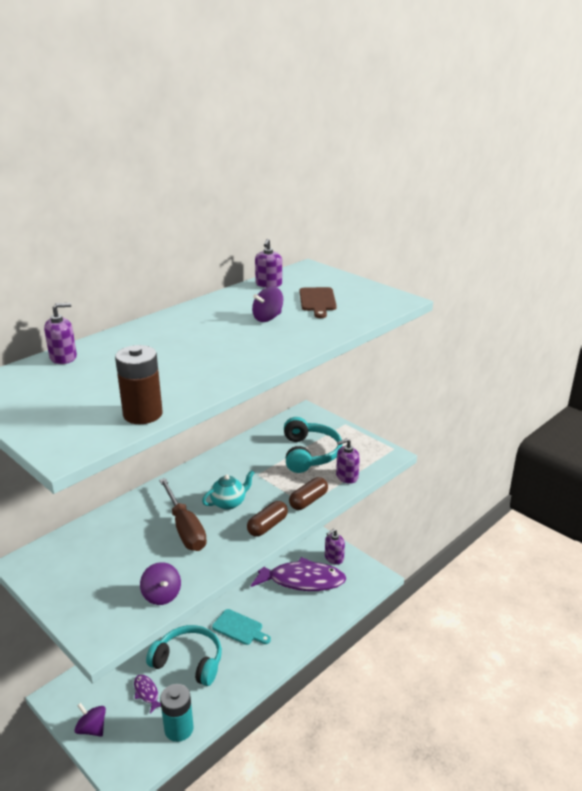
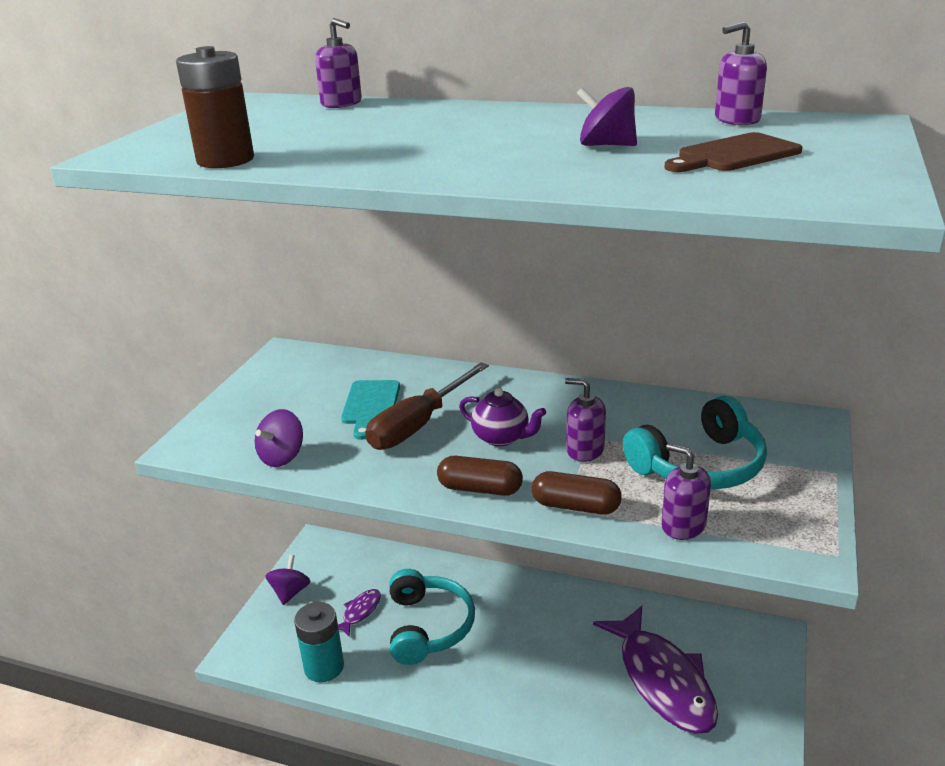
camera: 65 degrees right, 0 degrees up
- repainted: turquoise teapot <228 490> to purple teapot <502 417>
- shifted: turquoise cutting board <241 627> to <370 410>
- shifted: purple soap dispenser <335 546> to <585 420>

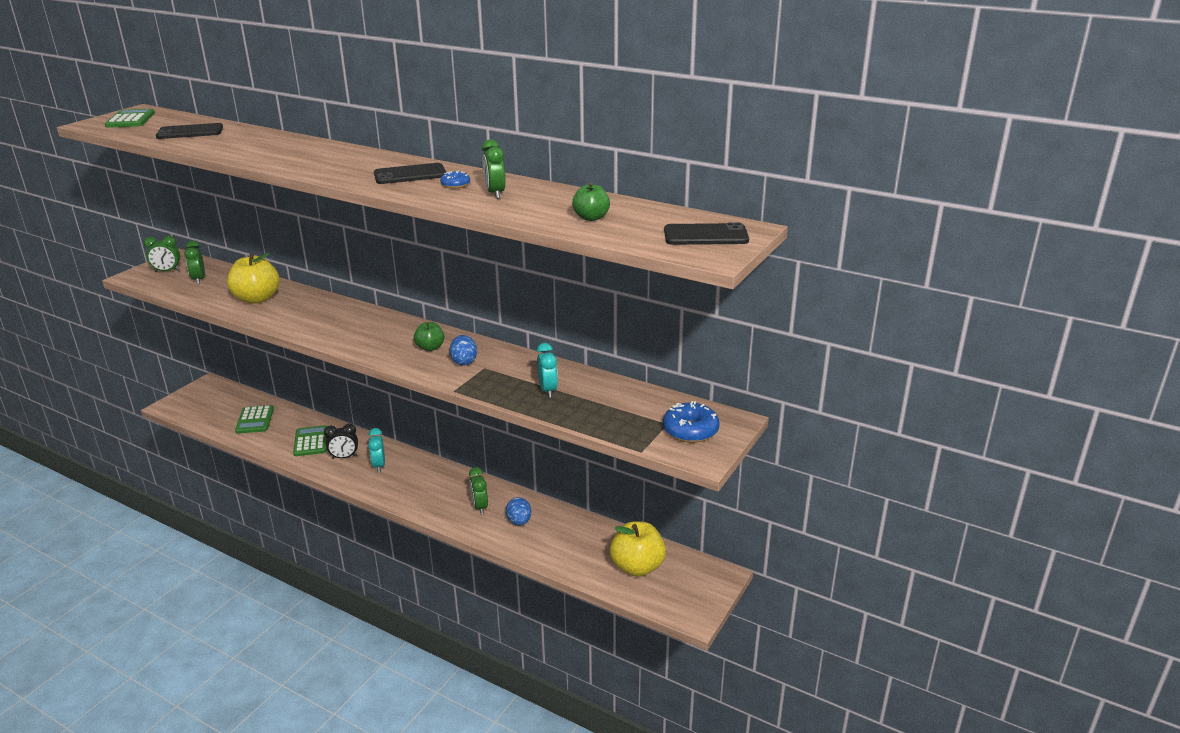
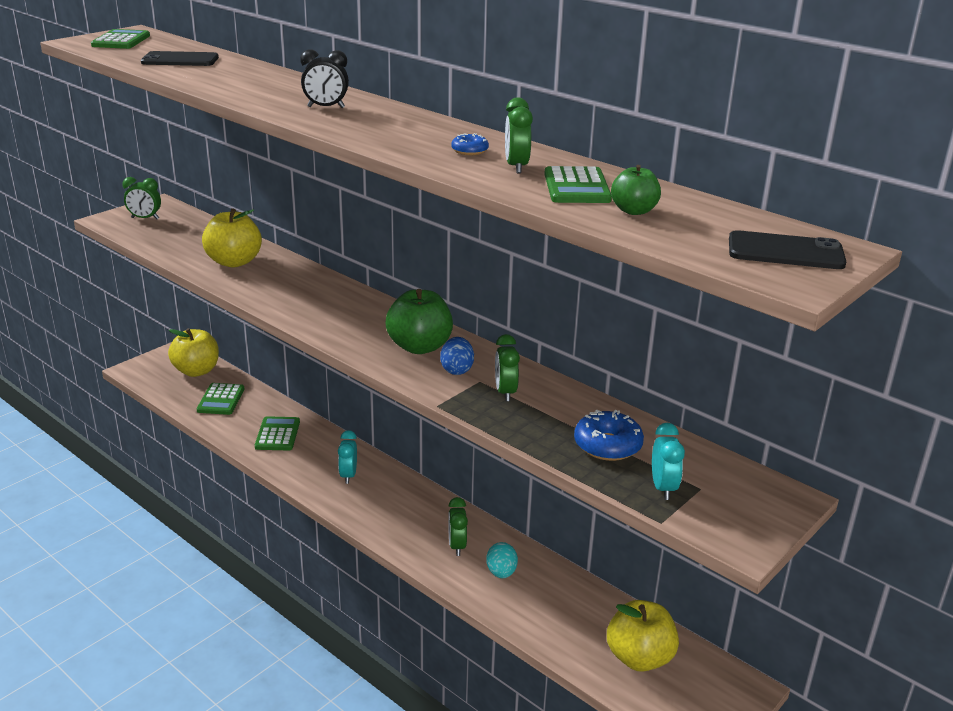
camera: 10 degrees right, 0 degrees up
- shifted: green clock <194 262> to <507 367>
- shifted: black clock <341 441> to <324 78>
- gone: black phone <410 173>
- scaled: green apple <429 336> = <419 321> x1.80
- repainted: blue egg <518 511> to turquoise egg <502 560>
- shifted: turquoise clock <547 370> to <668 461>
- shifted: blue donut <691 422> to <609 435>
- new: yellow apple <193 352>
- new: green calculator <578 184>

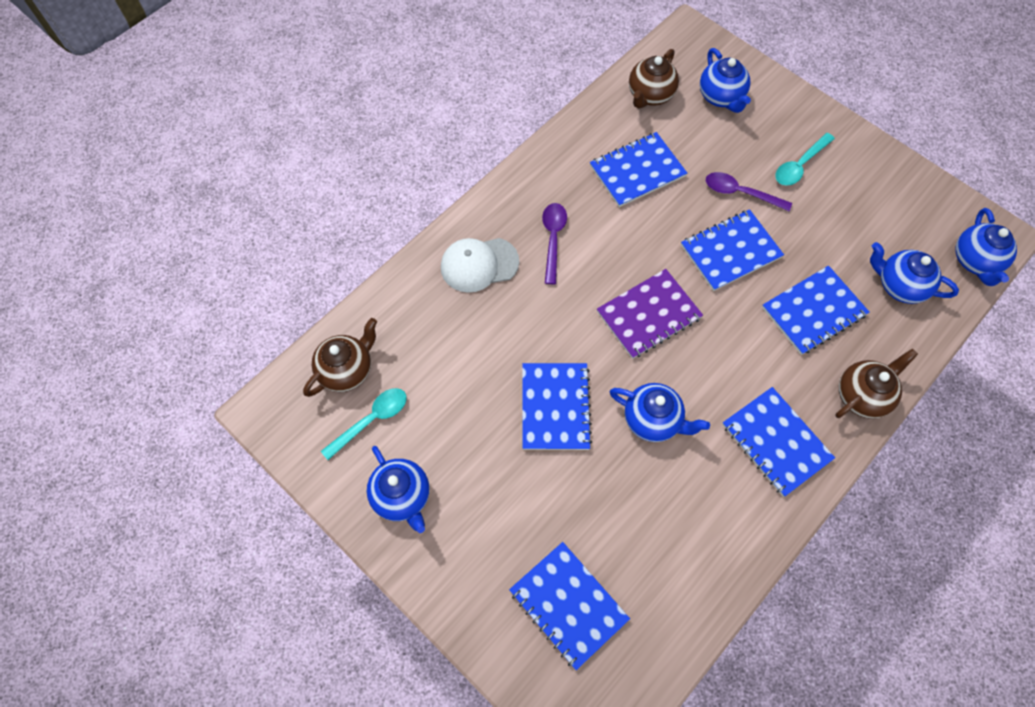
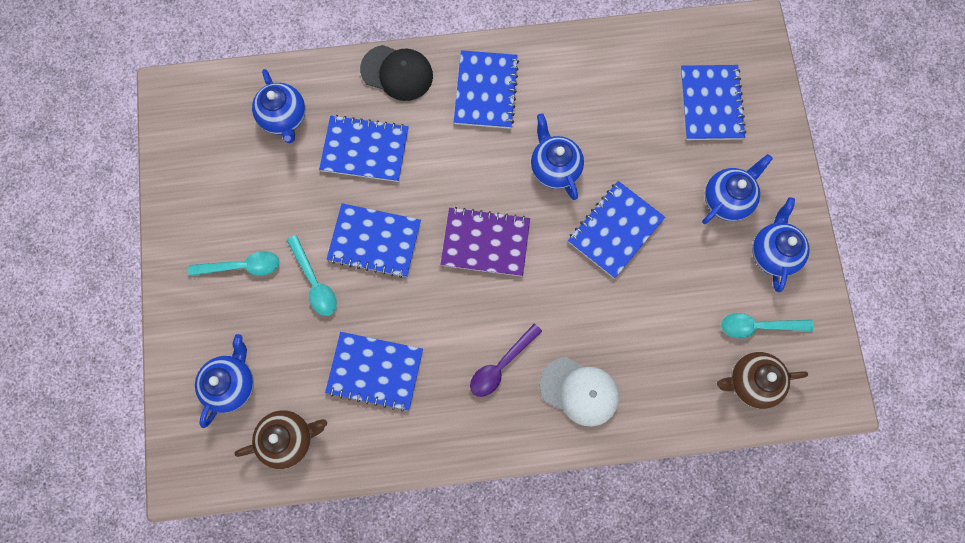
camera: 140 degrees left, 10 degrees up
- repainted: purple spoon <749 191> to turquoise spoon <312 275>
- swapped: brown teapot <876 384> to black cap <396 73>
- shifted: blue teapot <986 247> to <737 189>

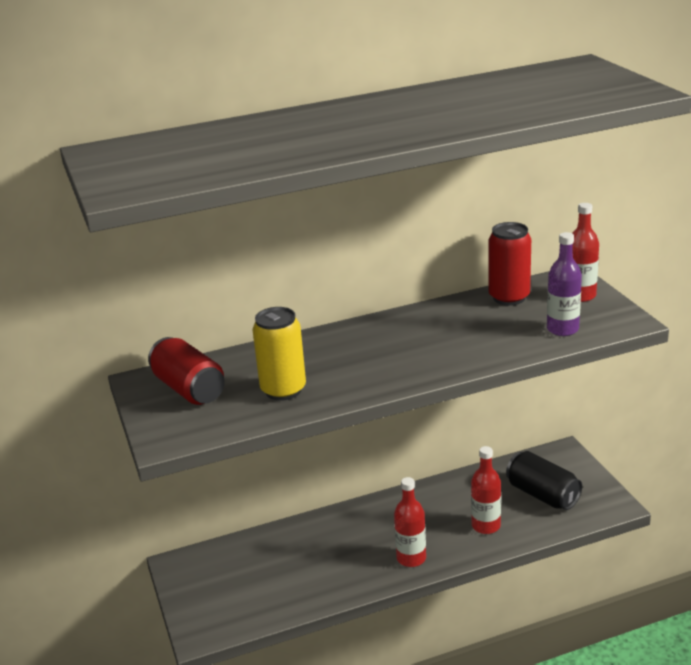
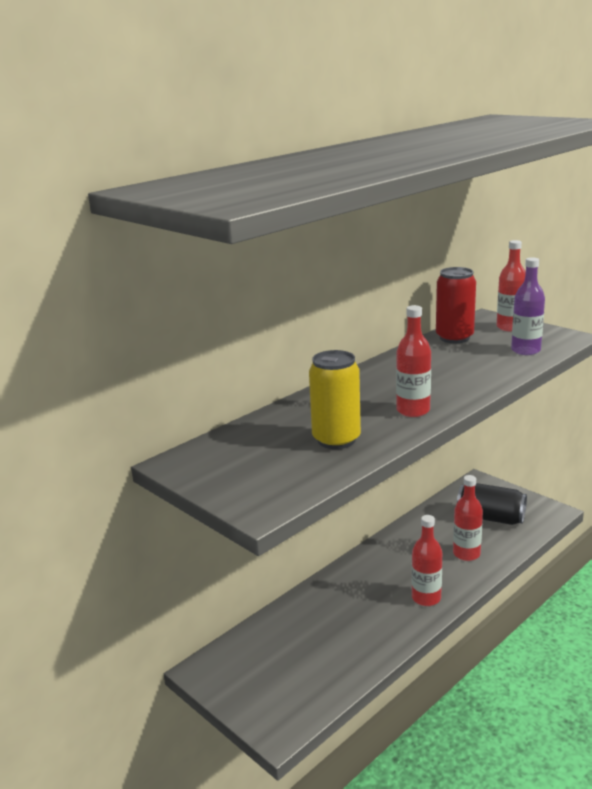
camera: 25 degrees left, 5 degrees down
- gone: red can <186 371>
- new: red bottle <413 361>

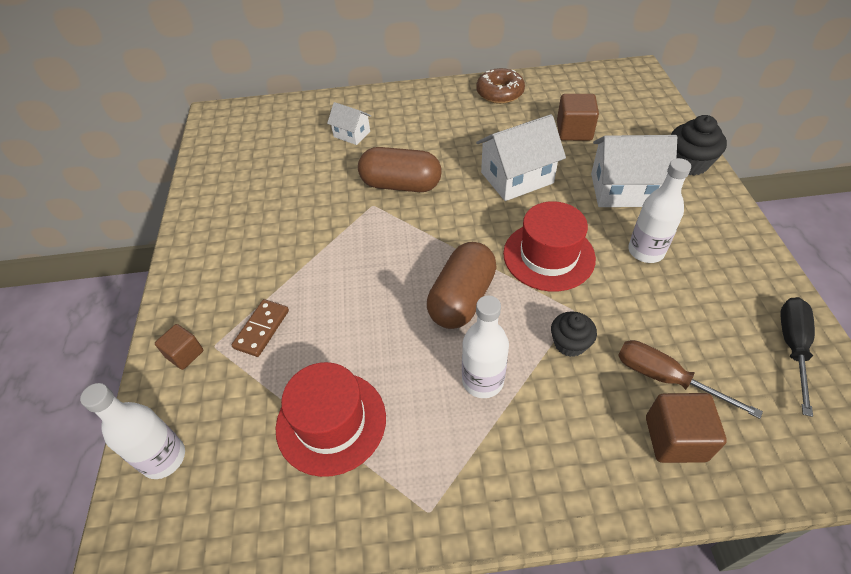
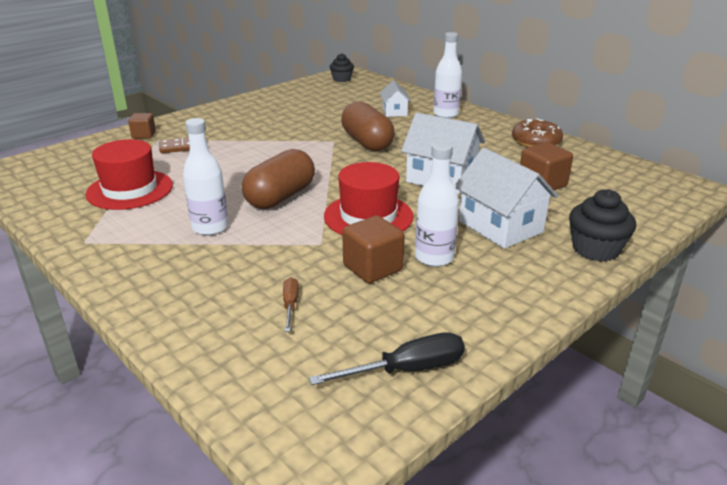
camera: 50 degrees right, 20 degrees down
- shifted: white bottle <132 431> to <447 75>
- rotated: brown capsule <462 285> = <278 179> 45 degrees counterclockwise
- shifted: black cupcake <574 334> to <342 67>
- scaled: brown screwdriver <690 379> = <291 304> x0.58
- shifted: brown cube <686 428> to <373 249>

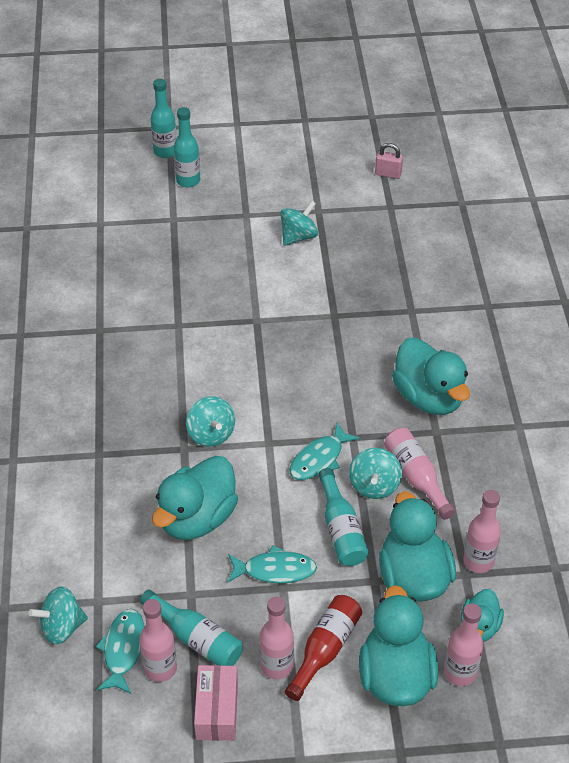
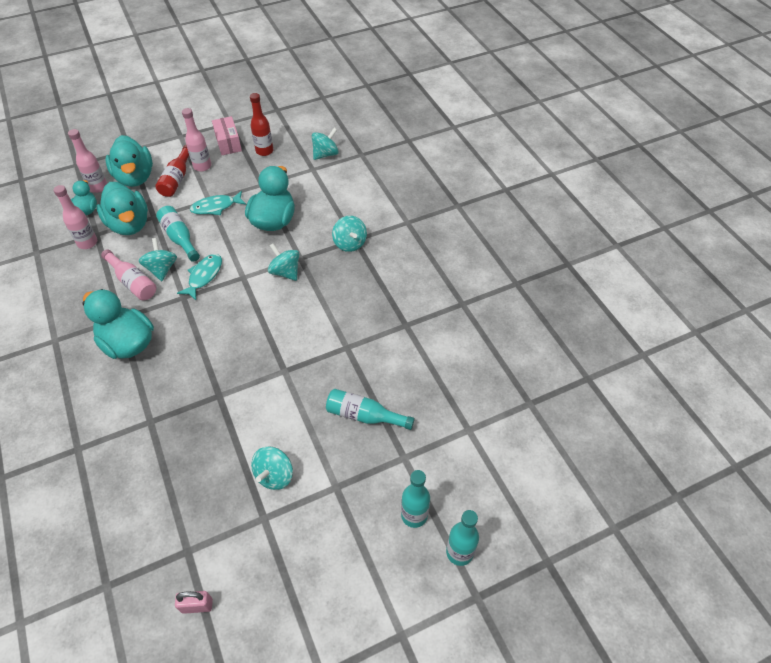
camera: 160 degrees right, 5 degrees up
- gone: turquoise fish <120 651>
- repainted: pink bottle <158 640> to red bottle <261 124>
- shifted: turquoise bottle <191 627> to <370 409>
- new: turquoise spinning top <349 234>

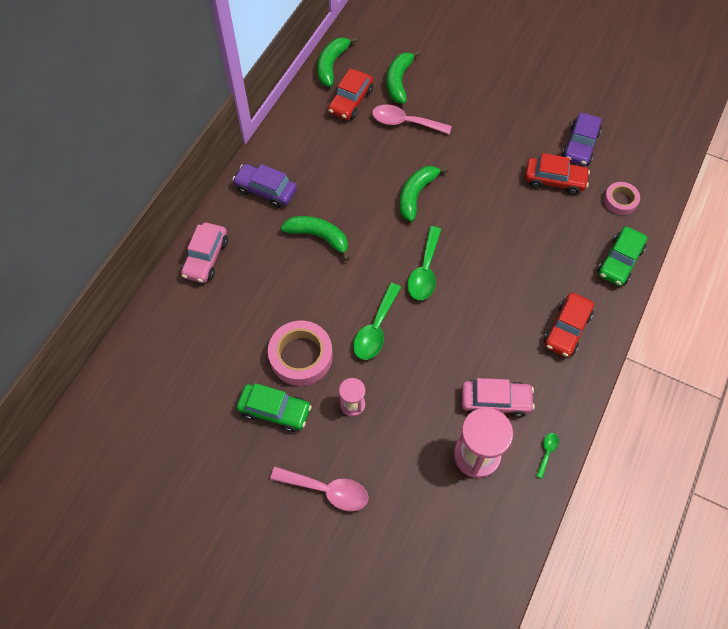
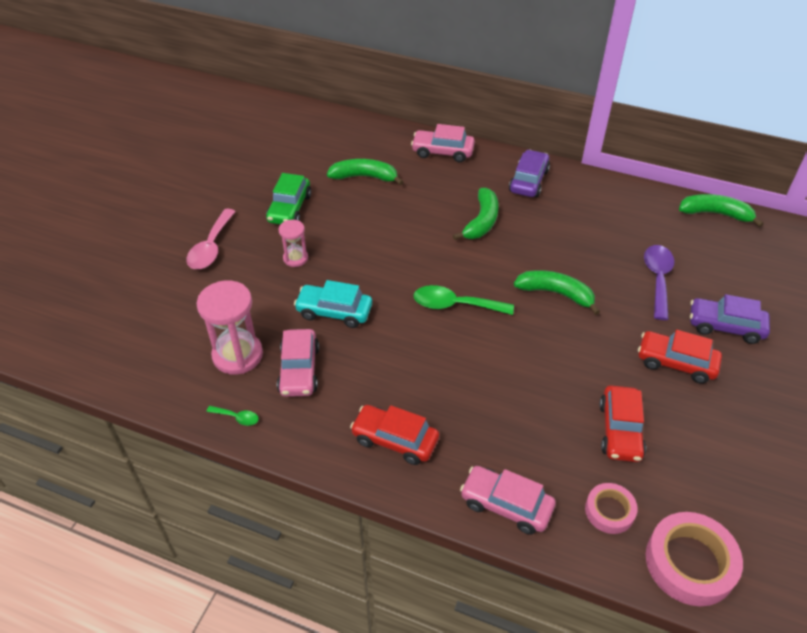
camera: 85 degrees right, 15 degrees down
- shifted: pink tape <300 353> to <694 559>
- shifted: red car <350 94> to <680 357>
- gone: green spoon <377 321>
- repainted: pink spoon <412 119> to purple spoon <659 282>
- shifted: green banana <403 77> to <365 172>
- shifted: purple car <582 139> to <730 319>
- repainted: green car <622 256> to pink car <508 500>
- new: turquoise car <333 304>

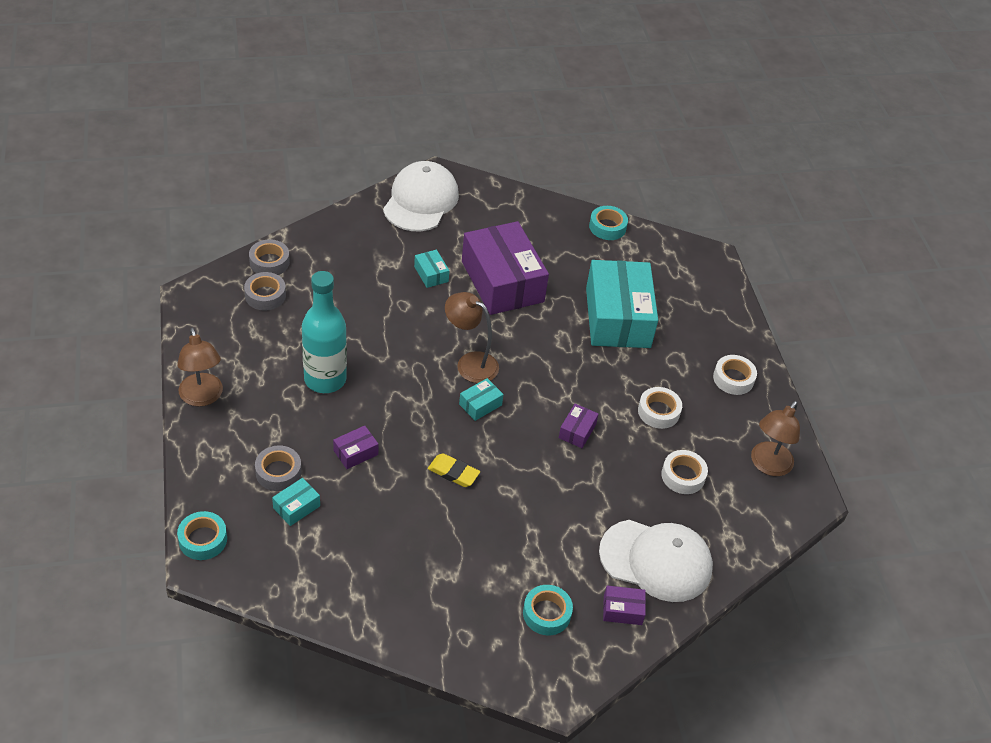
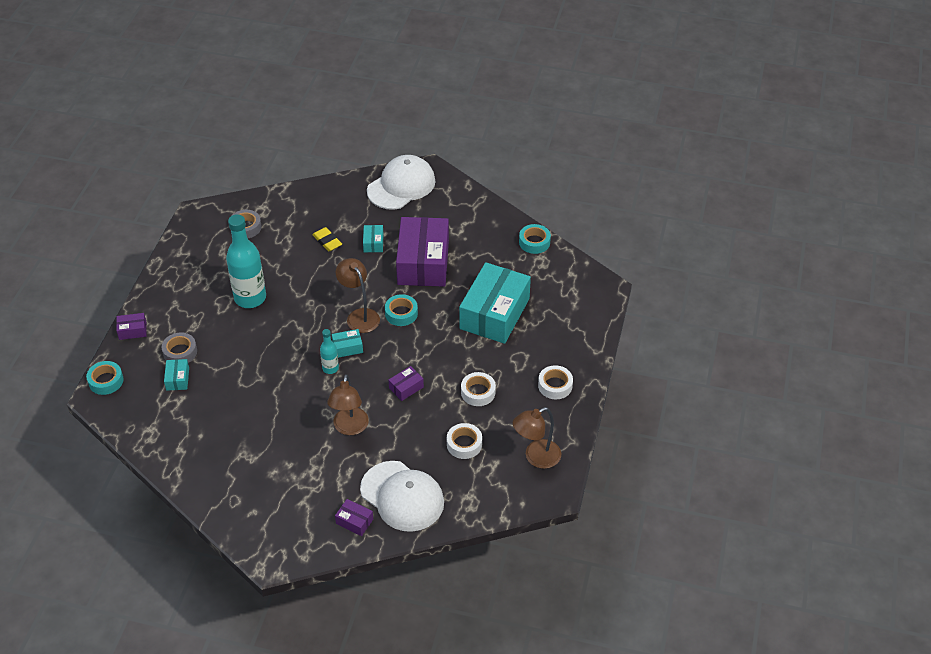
camera: 30 degrees right, 0 degrees up
- shifted: brown lamp <200 367> to <348 404>
- gone: grey tape <269 257>
- rotated: turquoise box <296 502> = <176 375> 75 degrees counterclockwise
- shifted: purple box <356 447> to <131 326>
- shifted: yellow eraser <454 470> to <327 239>
- shifted: turquoise tape <548 610> to <401 310>
- new: turquoise bottle <329 351>

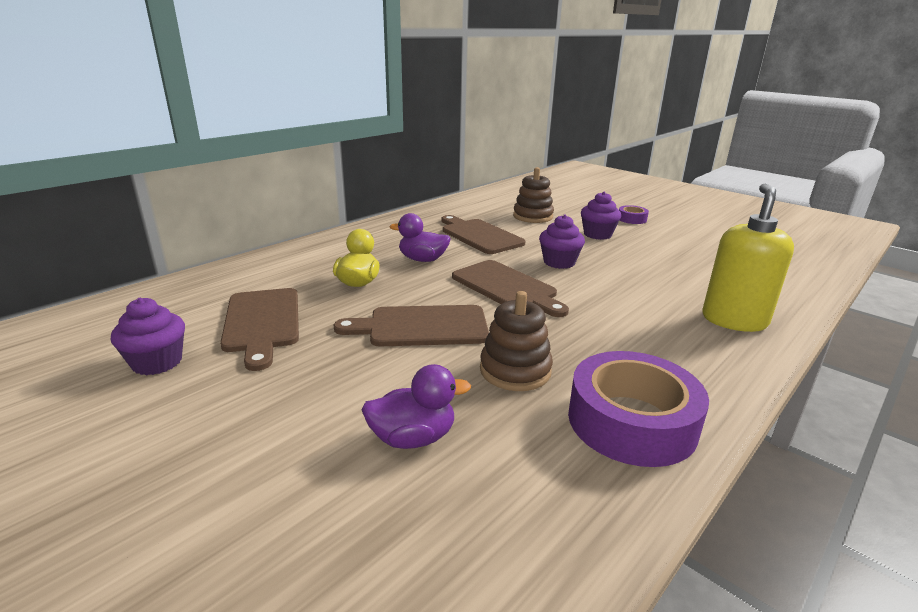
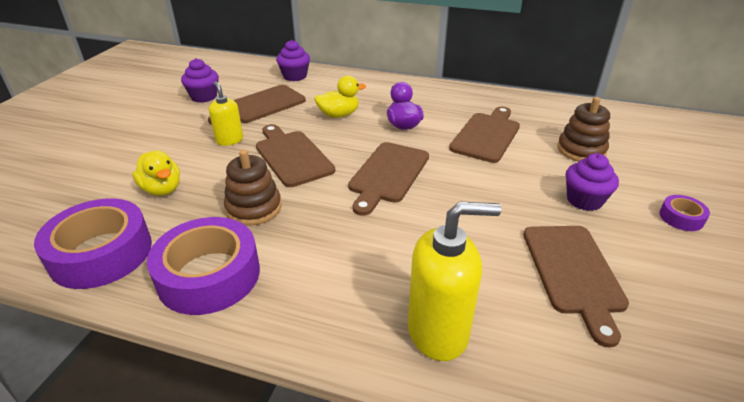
camera: 65 degrees right, 10 degrees up
- repainted: purple duck <416 406> to yellow duck <156 173>
- shifted: purple cupcake <562 241> to <293 60>
- new: purple tape <93 243>
- new: yellow soap dispenser <226 113>
- new: brown cutting board <576 287>

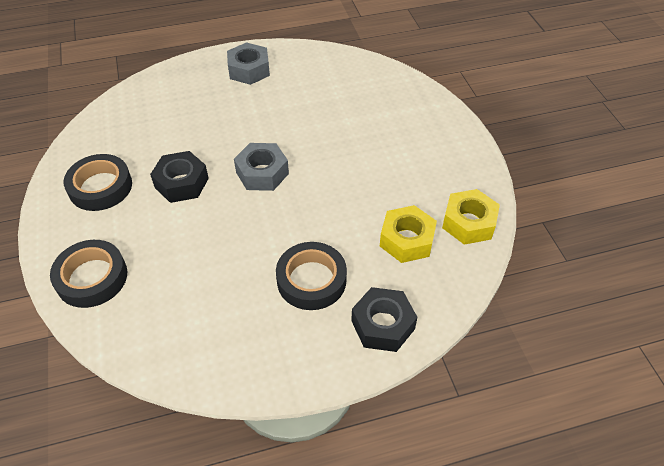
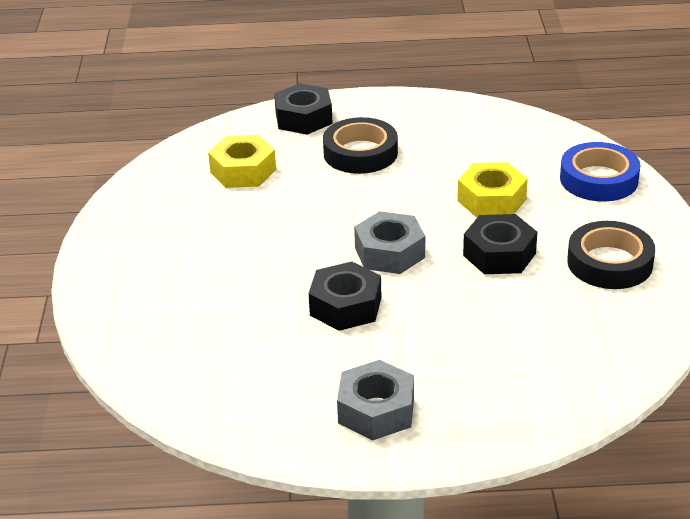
camera: 165 degrees left, 15 degrees down
- repainted: black tape <88 274> to blue tape <600 172>
- shifted: yellow nut <471 217> to <492 190>
- new: black nut <344 296>

